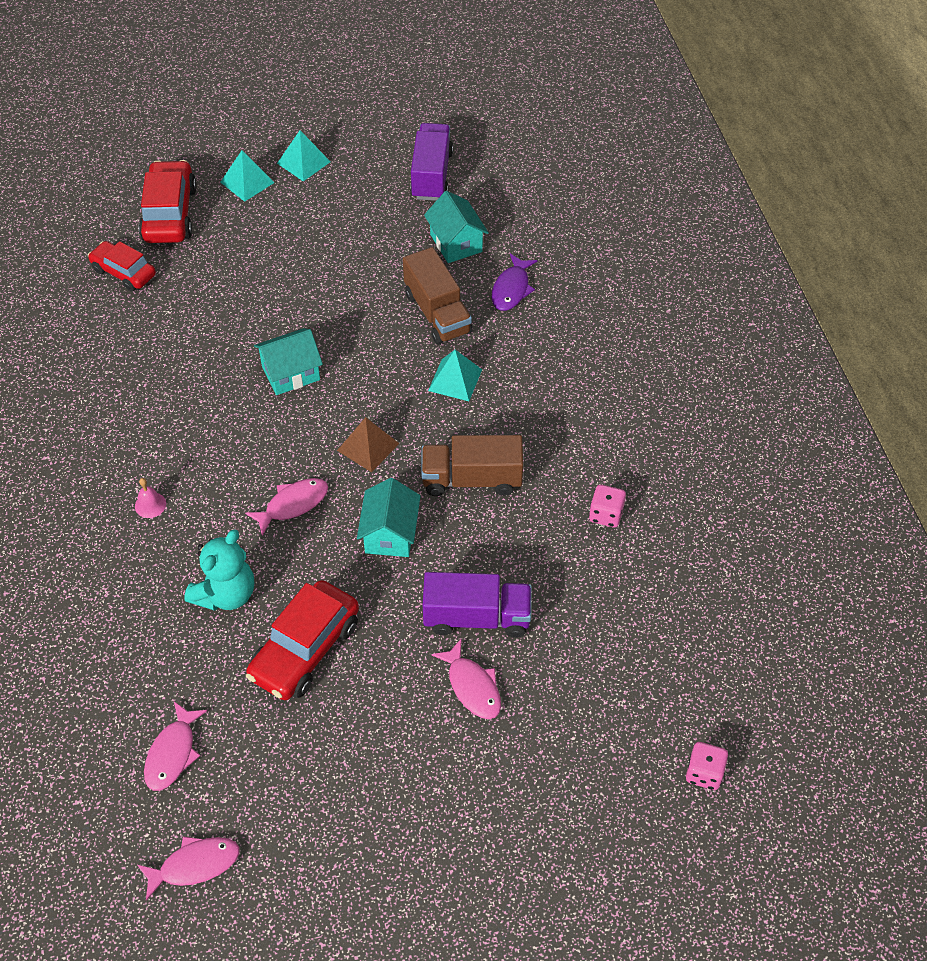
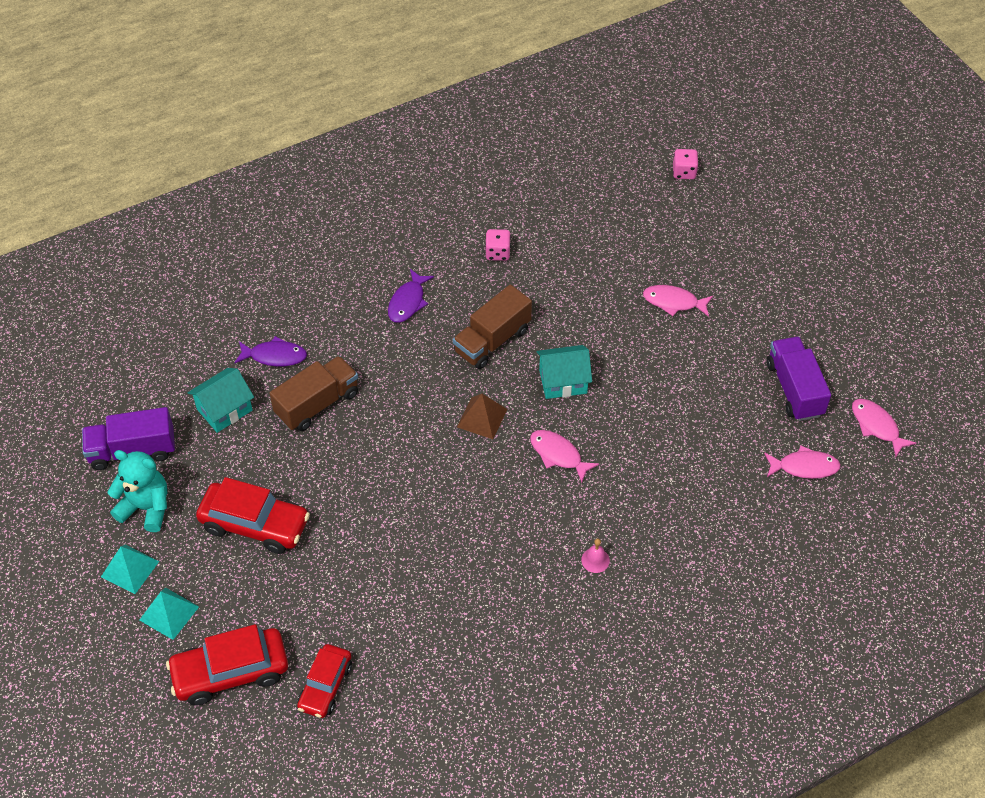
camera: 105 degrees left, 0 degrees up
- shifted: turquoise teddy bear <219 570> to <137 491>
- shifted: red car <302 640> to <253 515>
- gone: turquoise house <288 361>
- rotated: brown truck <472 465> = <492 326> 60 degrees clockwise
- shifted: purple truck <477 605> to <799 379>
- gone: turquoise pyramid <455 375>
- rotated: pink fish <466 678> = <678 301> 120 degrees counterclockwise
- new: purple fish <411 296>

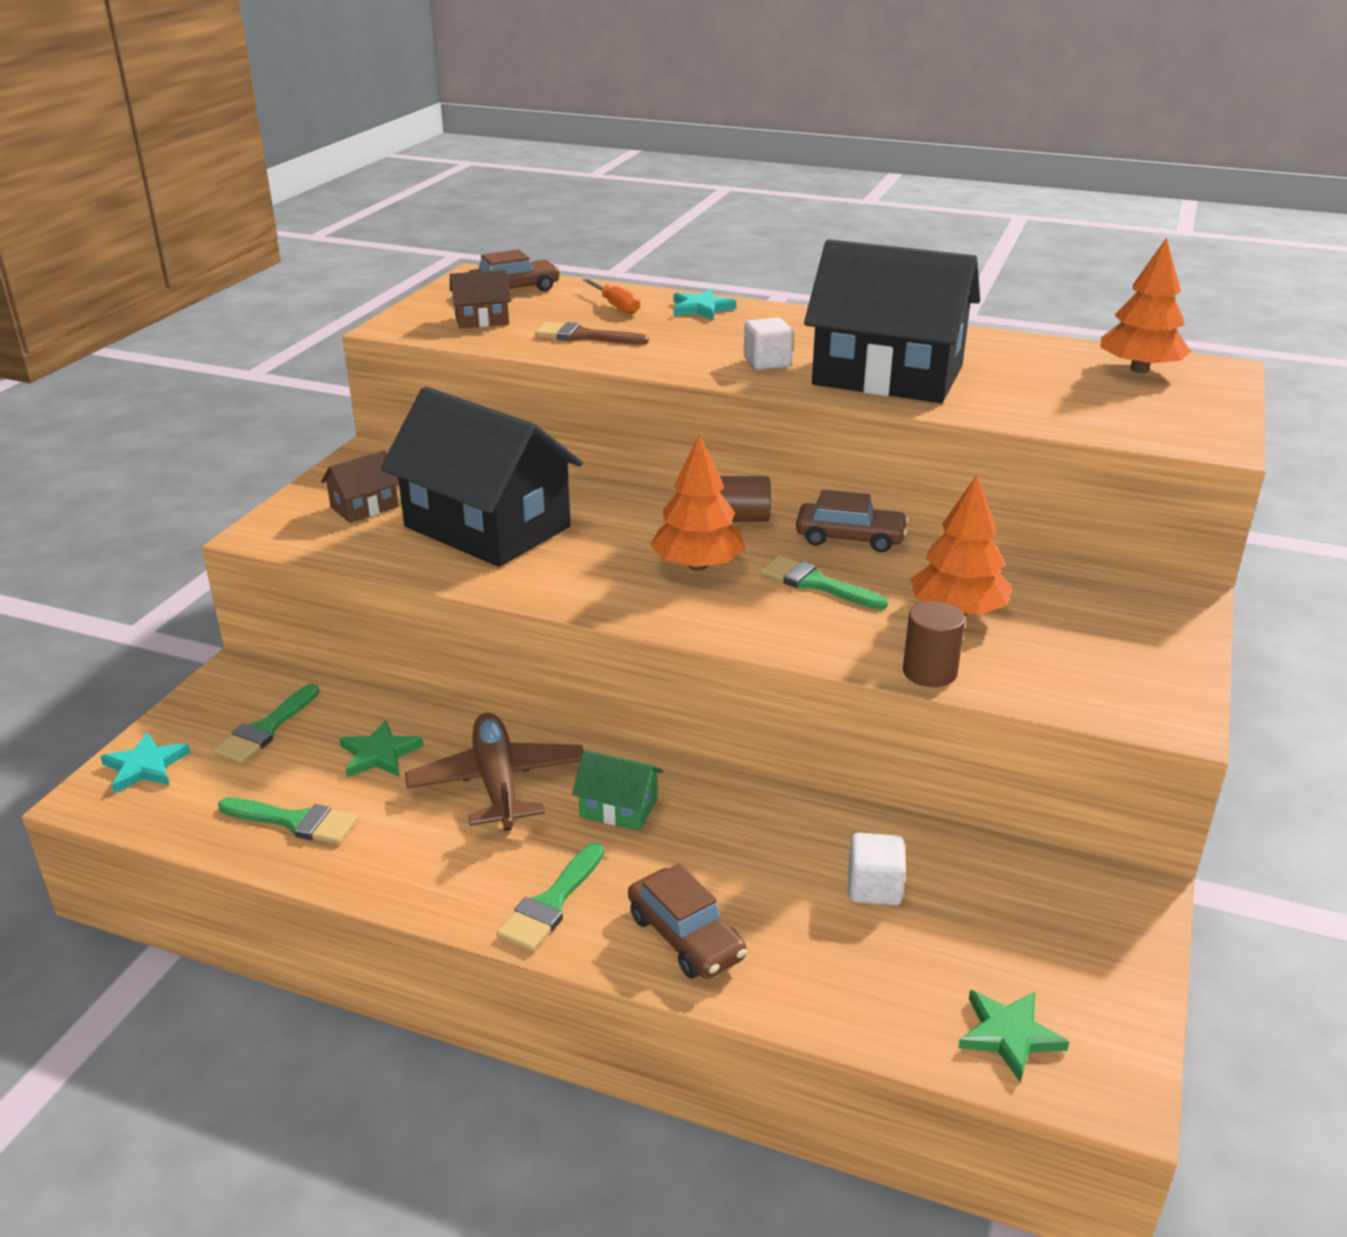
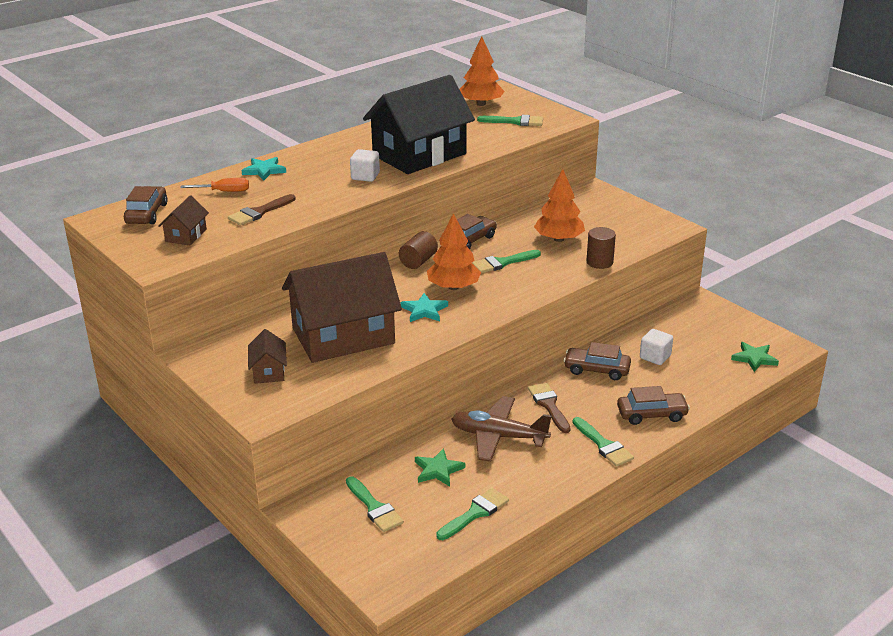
camera: 60 degrees left, 0 degrees up
- shifted: turquoise star <145 762> to <424 307>
- repainted: black house <482 476> to brown house <342 307>
- swapped: green house <617 790> to brown brush <549 408>
- new: green brush <510 120>
- new: brown car <597 361>

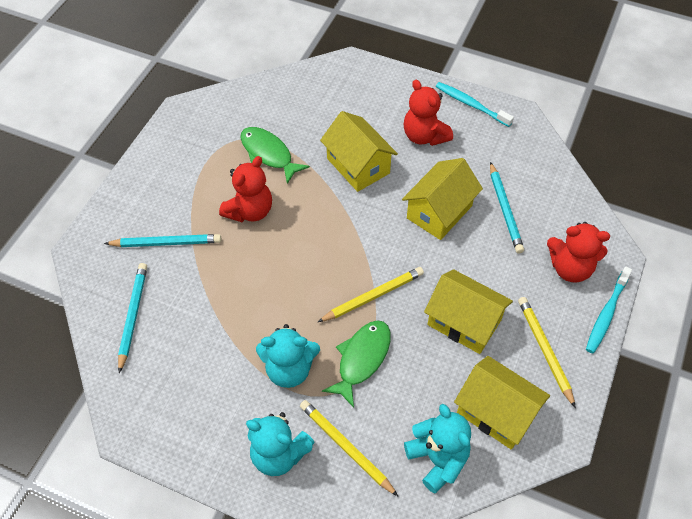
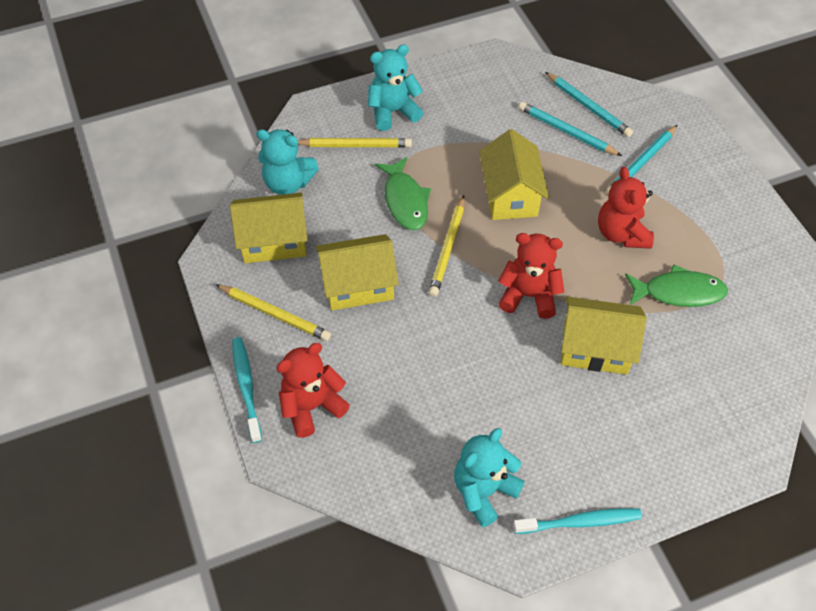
camera: 135 degrees right, 0 degrees up
- shifted: turquoise teddy bear <288 356> to <489 478>
- shifted: yellow house <442 199> to <514 174>
- shifted: red teddy bear <428 113> to <531 276>
- shifted: turquoise pencil <507 208> to <570 129>

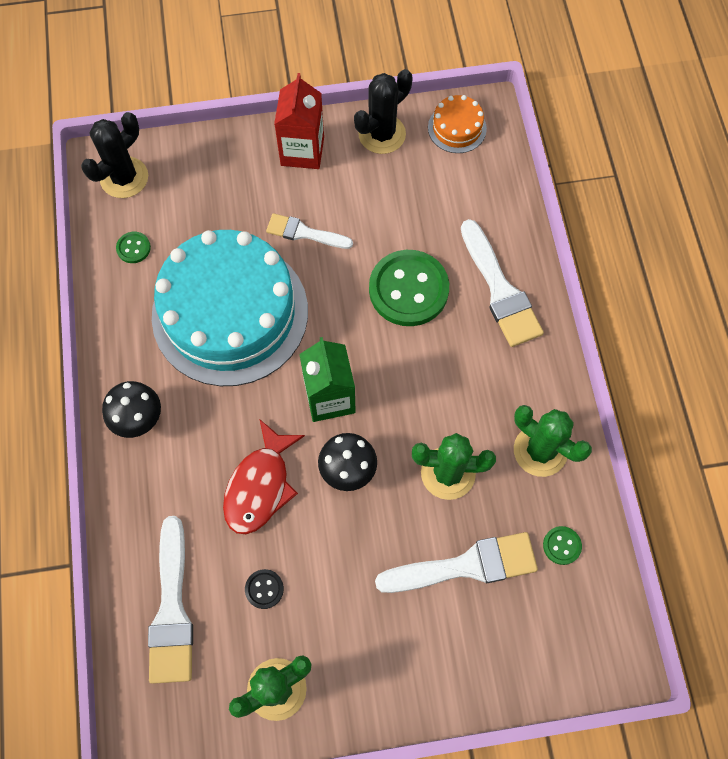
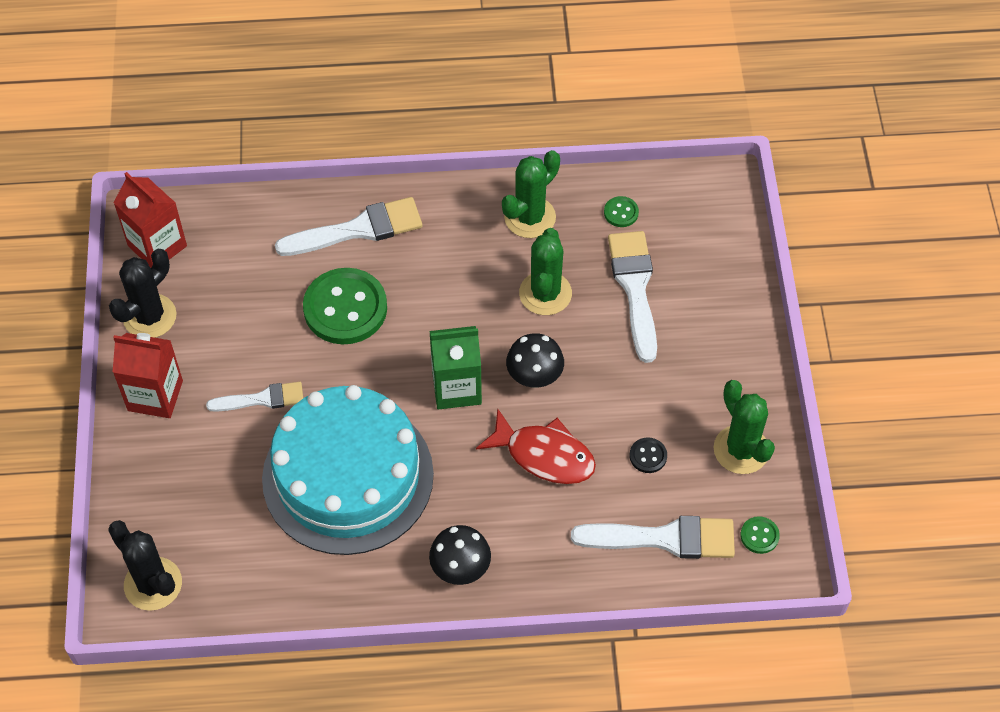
camera: 85 degrees left, 10 degrees down
- shifted: green button <133 247> to <760 535>
- rotated: white brush <309 231> = <254 397> 120 degrees counterclockwise
- rotated: black cactus <383 111> = <143 293> 75 degrees clockwise
- swapped: orange cake <457 124> to red carton <150 220>

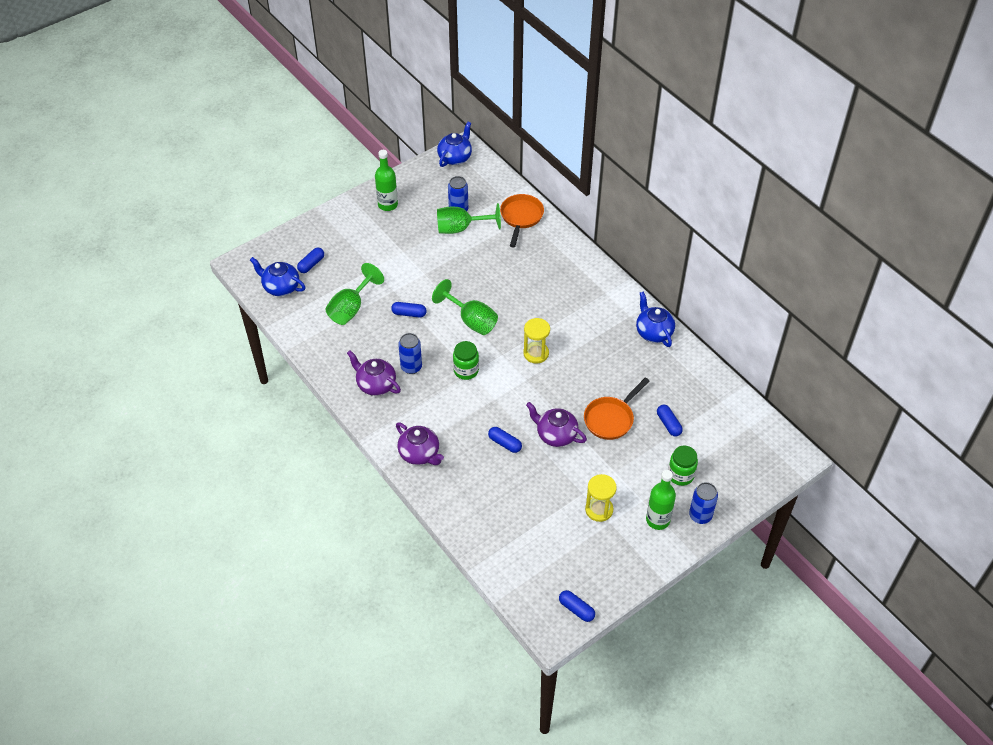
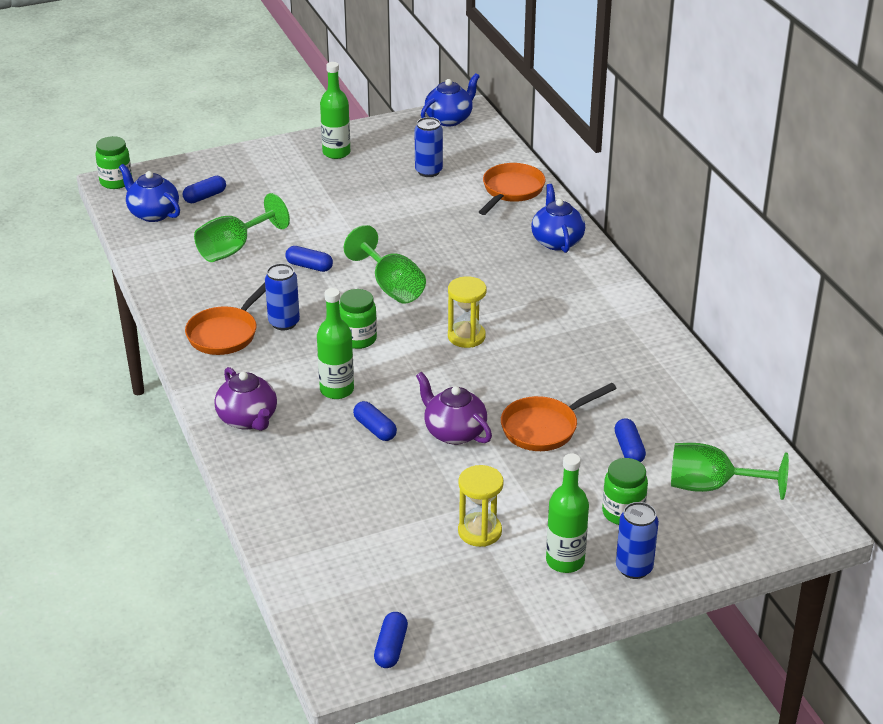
camera: 15 degrees right, 15 degrees down
- swapped: purple teapot <374 373> to orange pan <225 319>
- shifted: green goblet <469 218> to <730 471>
- rotated: blue capsule <577 606> = <391 640> 45 degrees clockwise
- shifted: blue teapot <655 319> to <558 218>
- new: green jar <113 162>
- new: green bottle <335 343>

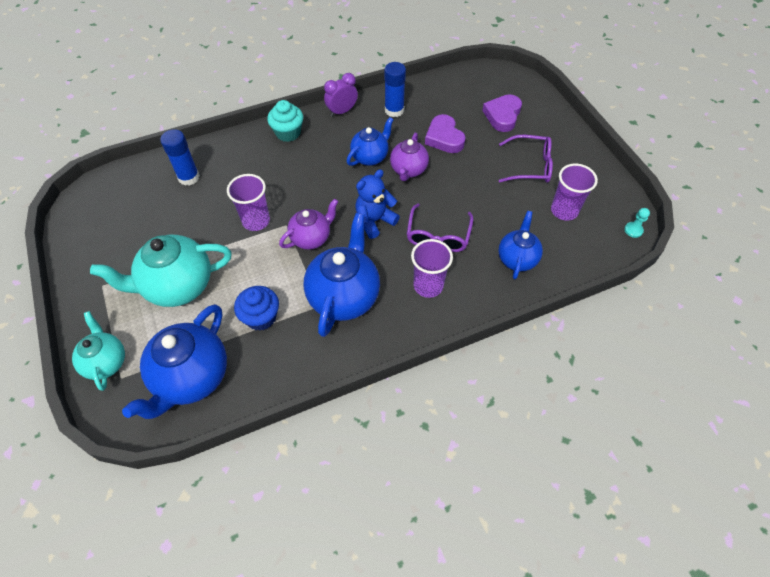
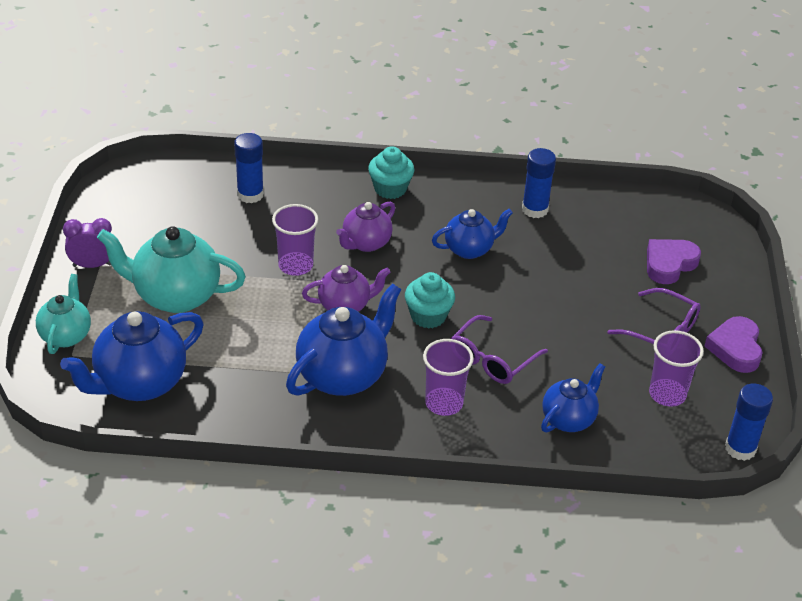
camera: 25 degrees right, 15 degrees down
- gone: blue cupcake <256 308>
- shifted: purple clock <341 95> to <87 243>
- swapped: blue teddy bear <377 204> to turquoise cupcake <430 300>
- shifted: purple teapot <409 157> to <365 227>
- shifted: purple heart <445 133> to <733 344>
- swapped: turquoise pawn <637 223> to blue glue stick <749 422>

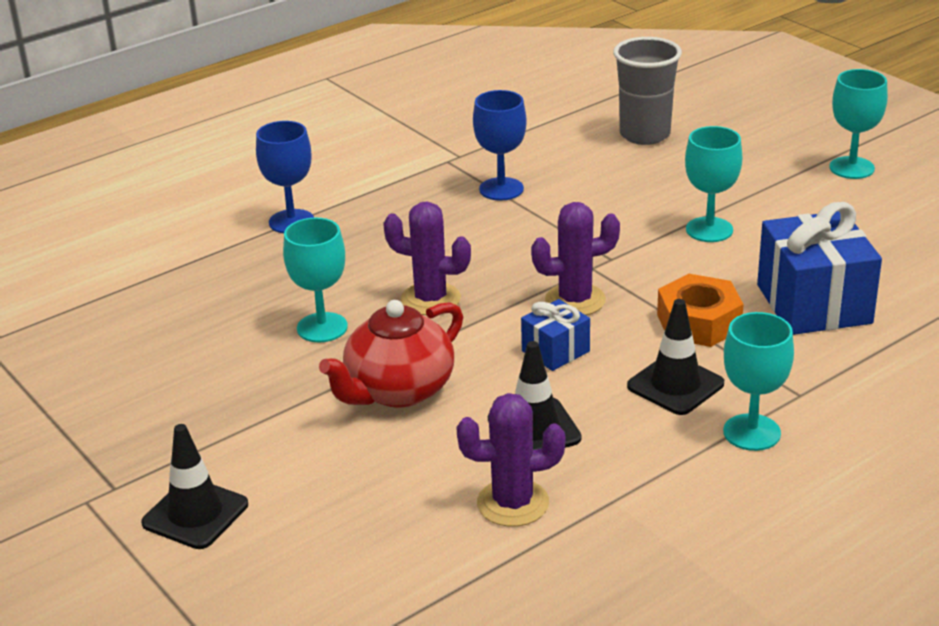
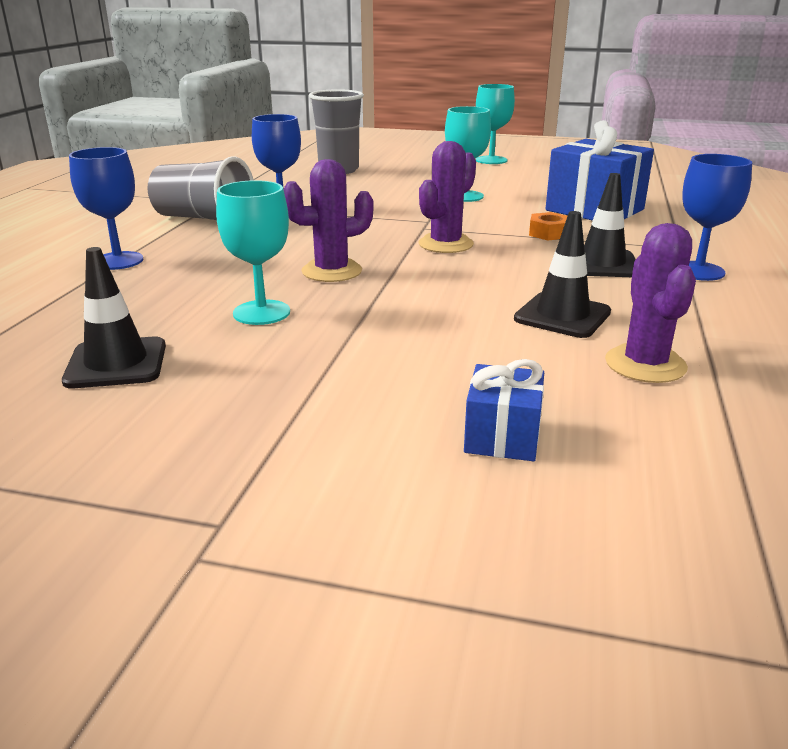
camera: 40 degrees left, 5 degrees down
- shifted: black traffic cone <194 486> to <114 317>
- gone: red teapot <391 354>
- rotated: purple cactus <510 460> = <650 303> 45 degrees counterclockwise
- shifted: blue gift <555 335> to <504 410>
- scaled: orange nut <700 310> = <548 226> x0.59
- repainted: turquoise goblet <758 381> to blue goblet <717 217>
- new: grey cup <200 188>

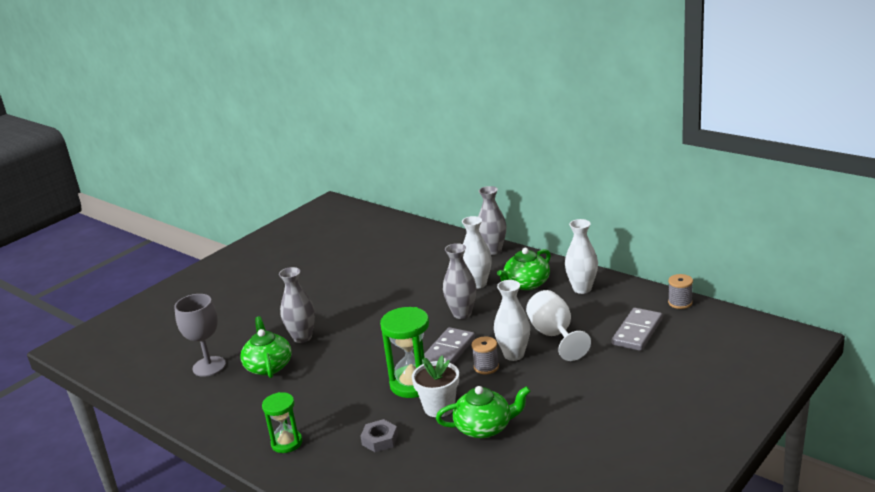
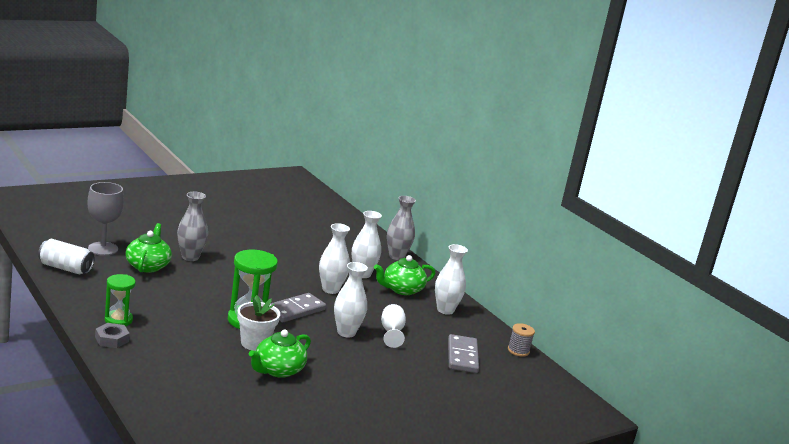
camera: 10 degrees right, 5 degrees down
- shifted: grey nut <379 435> to <112 335>
- rotated: green teapot <483 412> = <280 354> 120 degrees clockwise
- repainted: grey vase <459 281> to white vase <334 258>
- gone: grey spool <485 355>
- scaled: white goblet <558 325> = <393 326> x0.67
- rotated: grey domino <637 329> = <463 353> 45 degrees counterclockwise
- new: white can <66 256>

